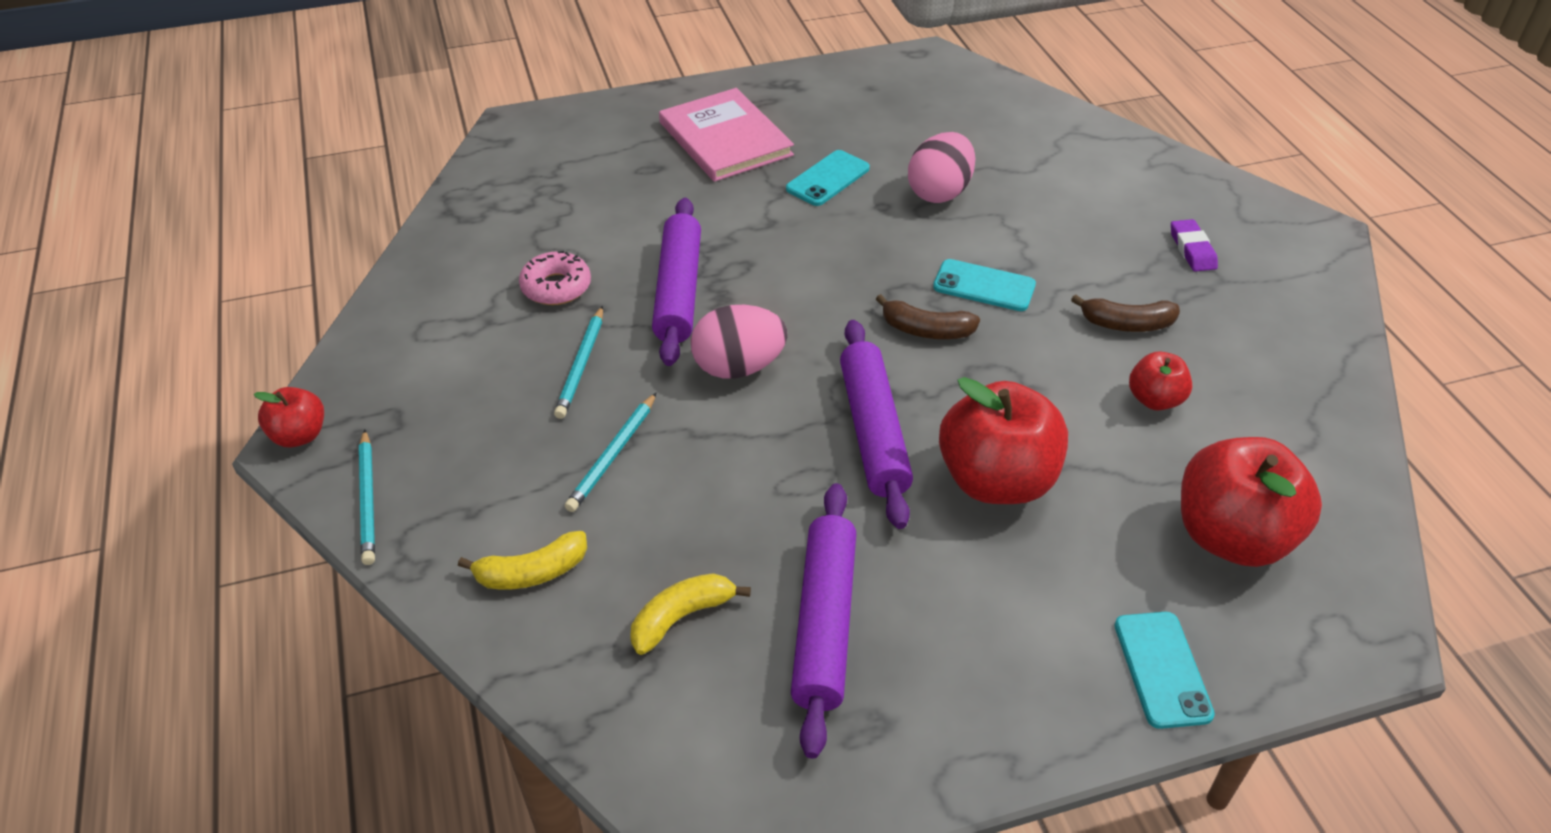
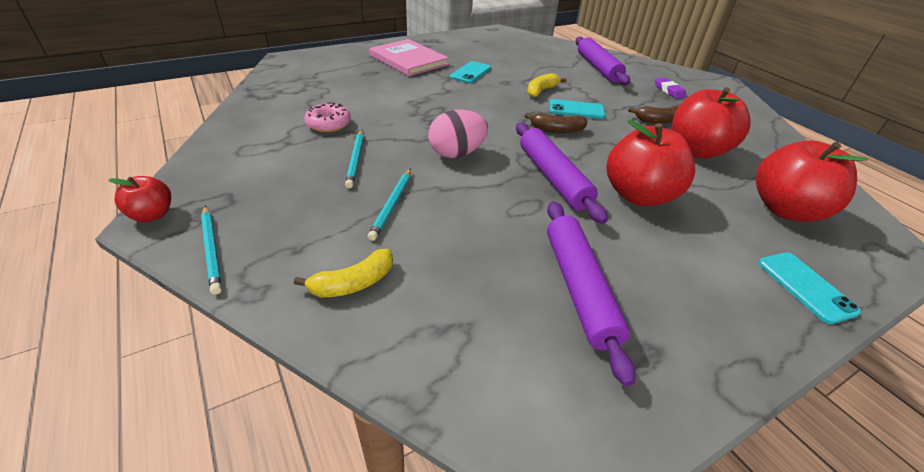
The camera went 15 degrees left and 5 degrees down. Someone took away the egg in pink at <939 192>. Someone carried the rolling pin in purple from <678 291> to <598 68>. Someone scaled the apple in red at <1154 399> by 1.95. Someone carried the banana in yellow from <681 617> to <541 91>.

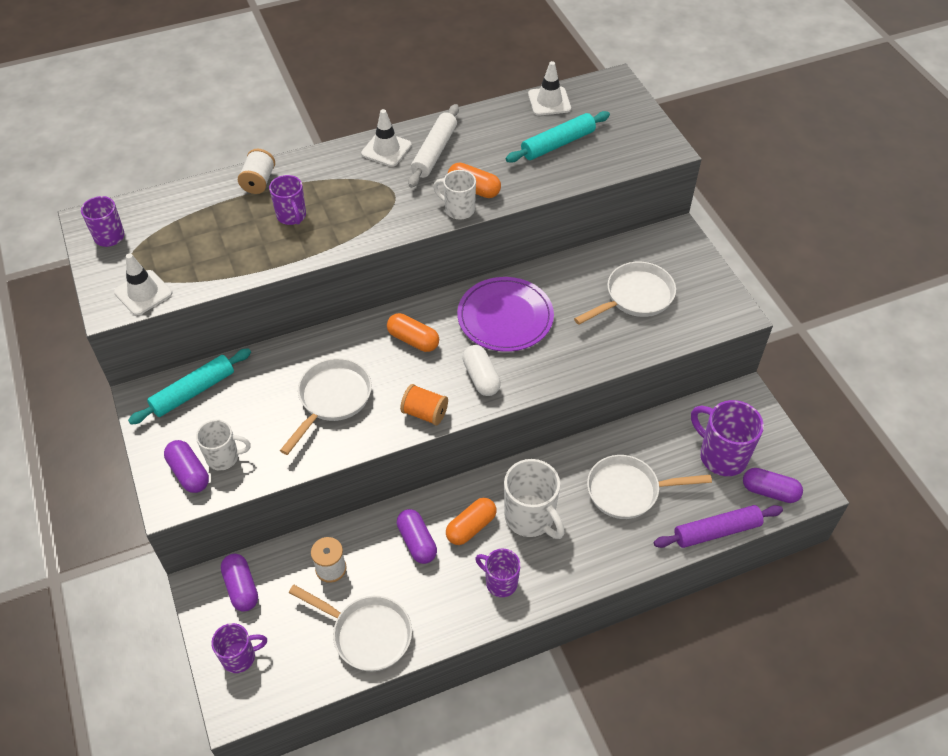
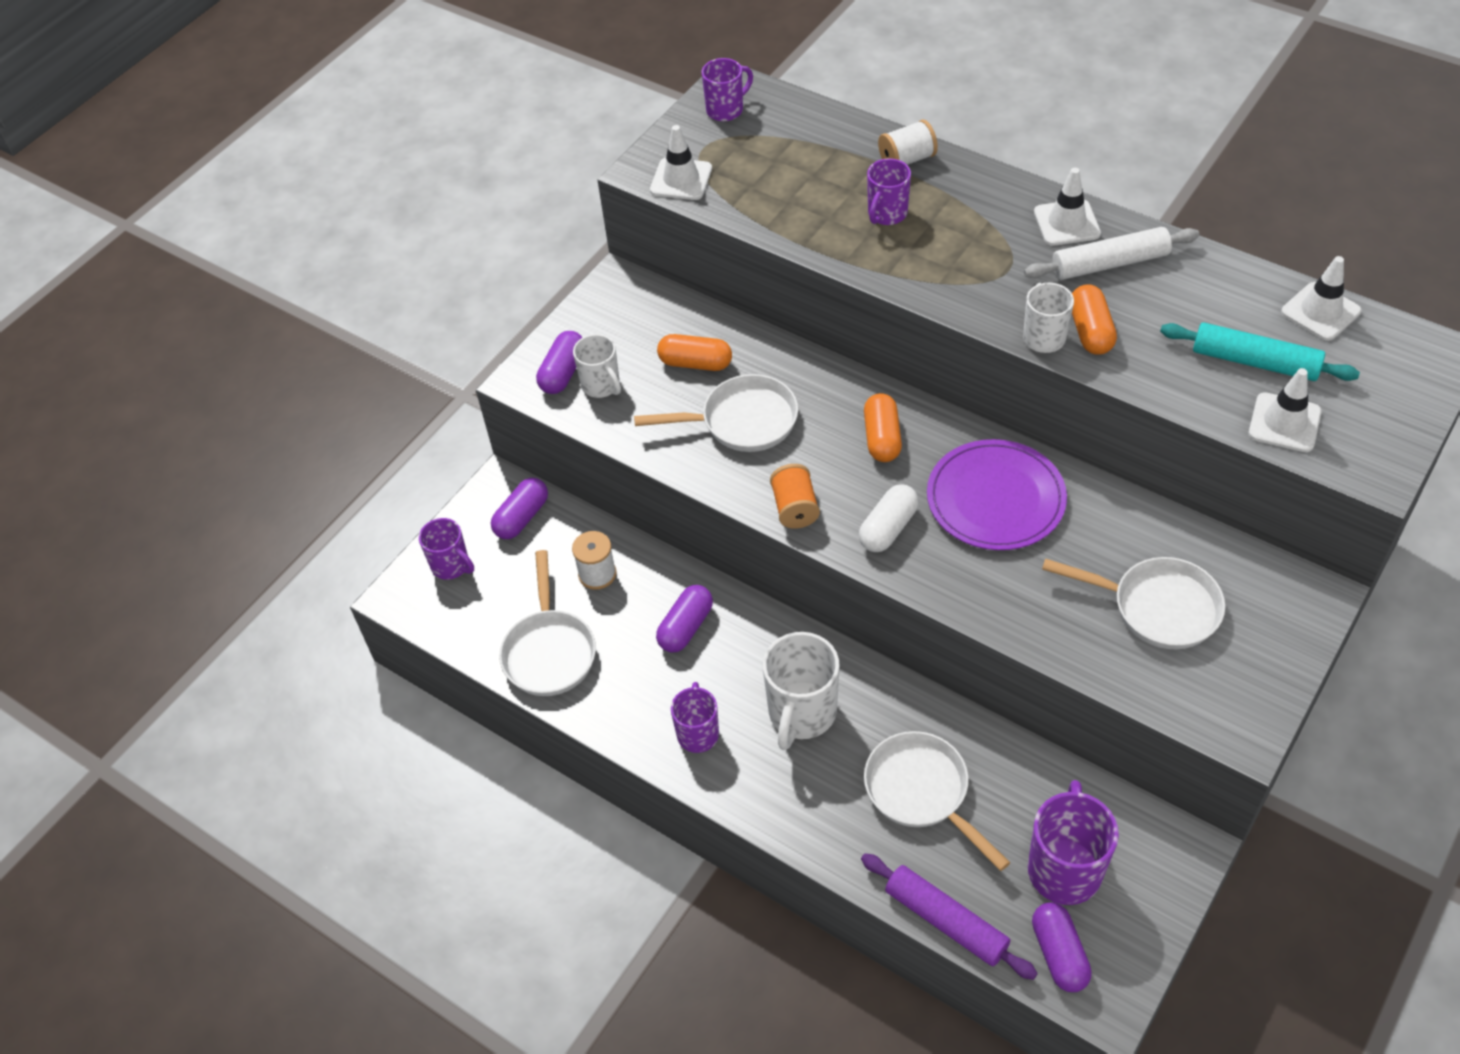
The camera went 60 degrees right and 0 degrees up. Someone took away the rolling pin in turquoise at <193 392>. Someone carried the capsule in orange from <471 527> to <695 363>. Someone put down the traffic cone in white at <1284 423>.

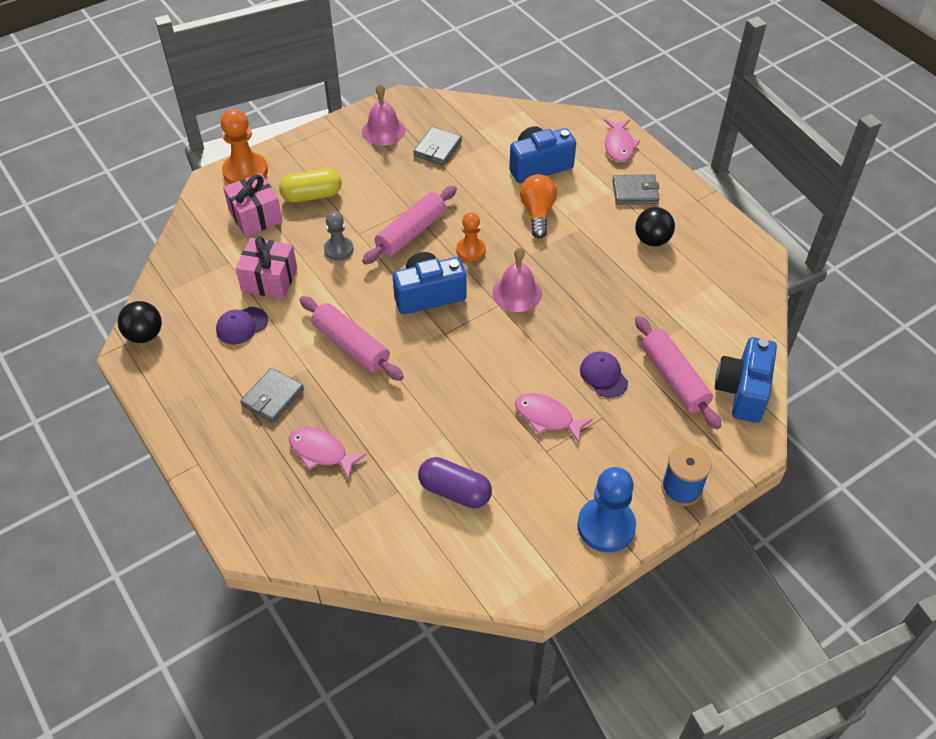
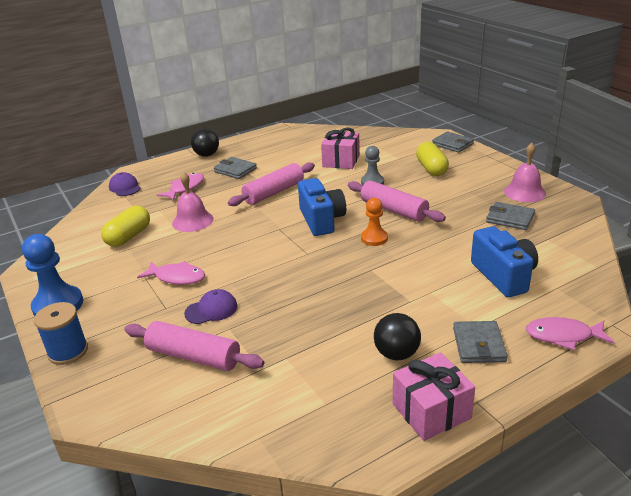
The camera went 95 degrees right and 20 degrees down. Someone swapped the pawn in orange at <245 172> for the wallet in grey at <452 144>. Someone carried the gift in pink from <255 216> to <431 411>. Someone took away the light bulb in orange at <537 213>. Someone carried the bell in pink from <517 293> to <192 221>. Someone carried the ball in black from <144 335> to <207 155>. Someone carried the cap in purple from <242 326> to <125 187>. Someone rotated the rolling pin in pink at <674 379> by 45 degrees clockwise. Someone took away the camera in blue at <742 391>. Someone rotated the fish in pink at <547 417> by 75 degrees clockwise. Someone repainted the capsule in purple at <455 491>, which became the capsule in yellow at <128 236>.

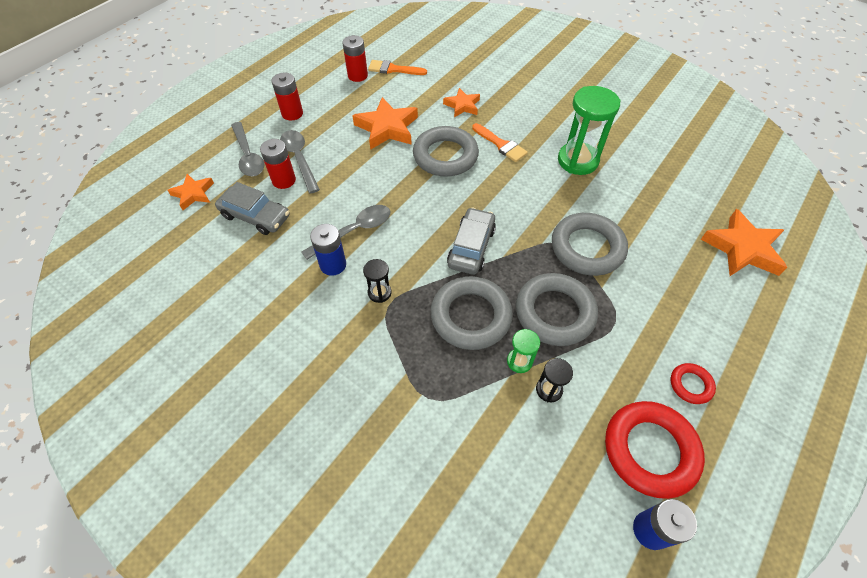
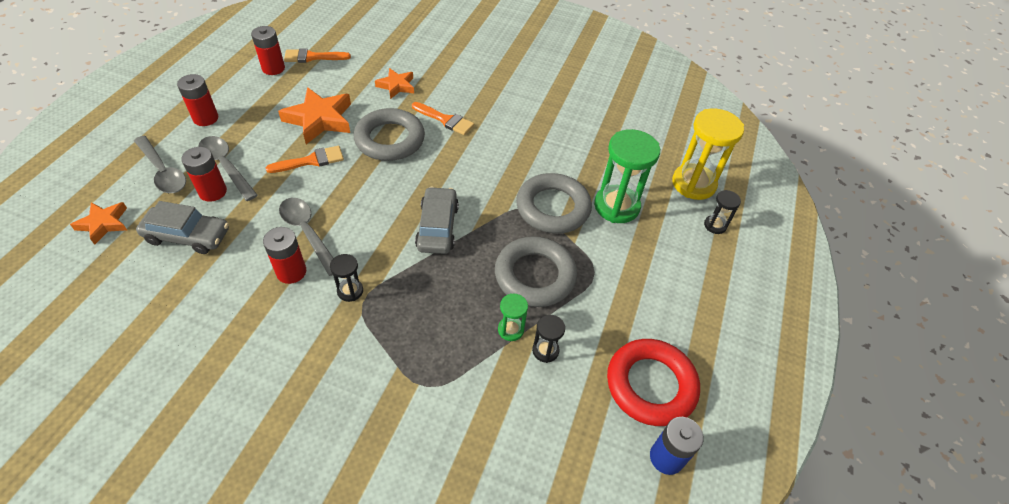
The camera went 20 degrees left and 5 degrees down. Someone carried the hourglass in green from <577 161> to <616 206>. Someone rotated the spoon in grey at <354 231> by 75 degrees counterclockwise. Someone swapped the star in orange at <742 249> for the hourglass in yellow at <693 184>. Someone repainted the battery in blue at <333 265>, which became the battery in red at <291 272>. Someone took away the ring in grey at <470 316>. Someone took away the ring in red at <690 385>. Someone put down the brush in orange at <311 161>. Someone put down the hourglass in black at <715 225>.

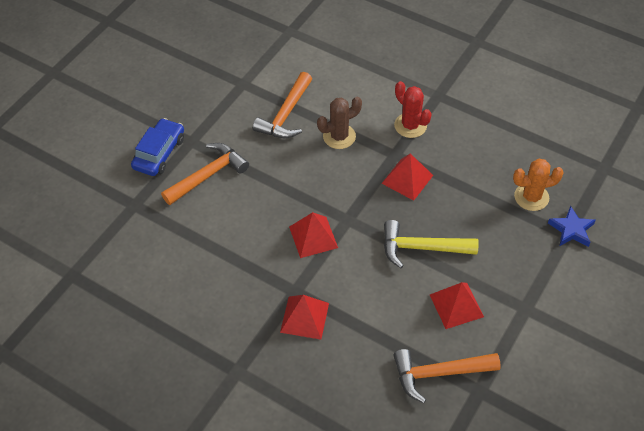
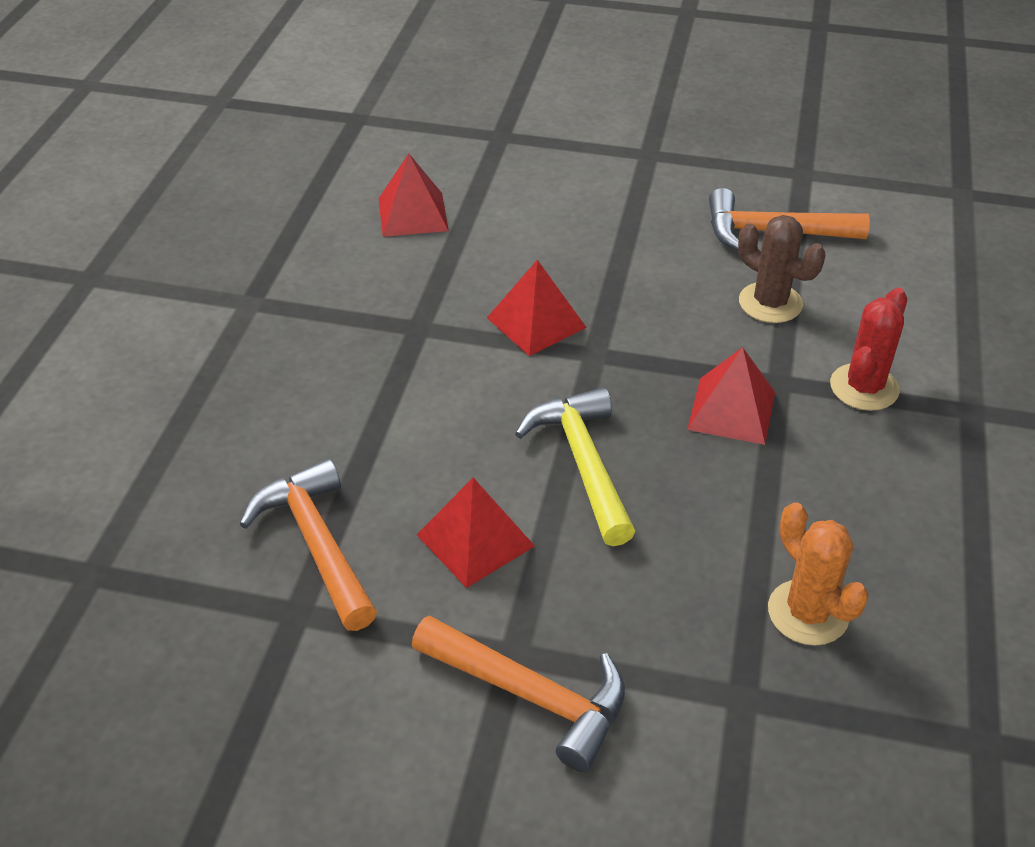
The camera went 70 degrees right and 10 degrees down. Someone took away the car in blue at <159 153>. Someone carried the hammer in orange from <208 175> to <532 696>. Someone took away the star in blue at <571 229>. Someone carried the pyramid in red from <304 317> to <412 214>.

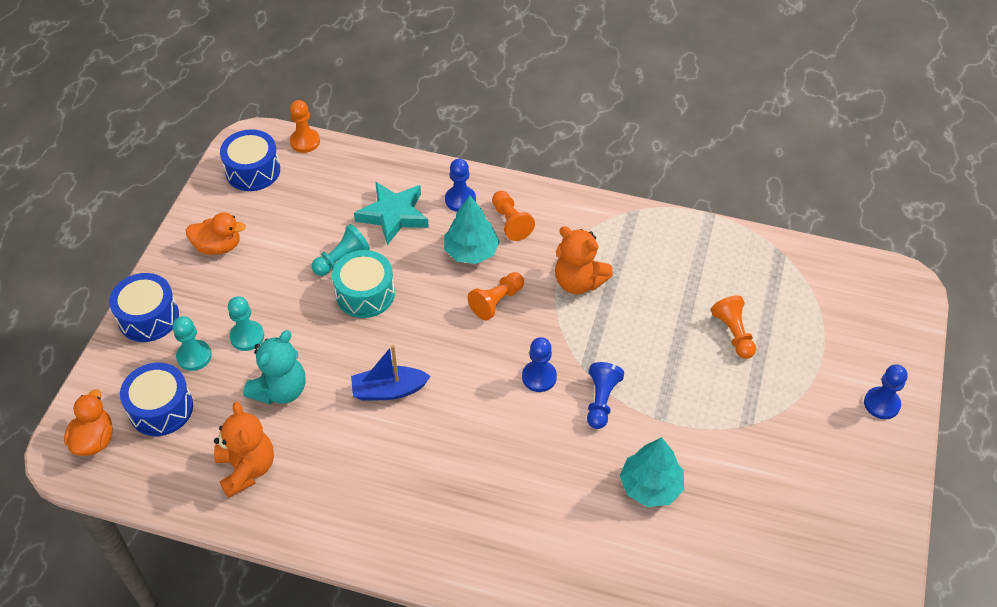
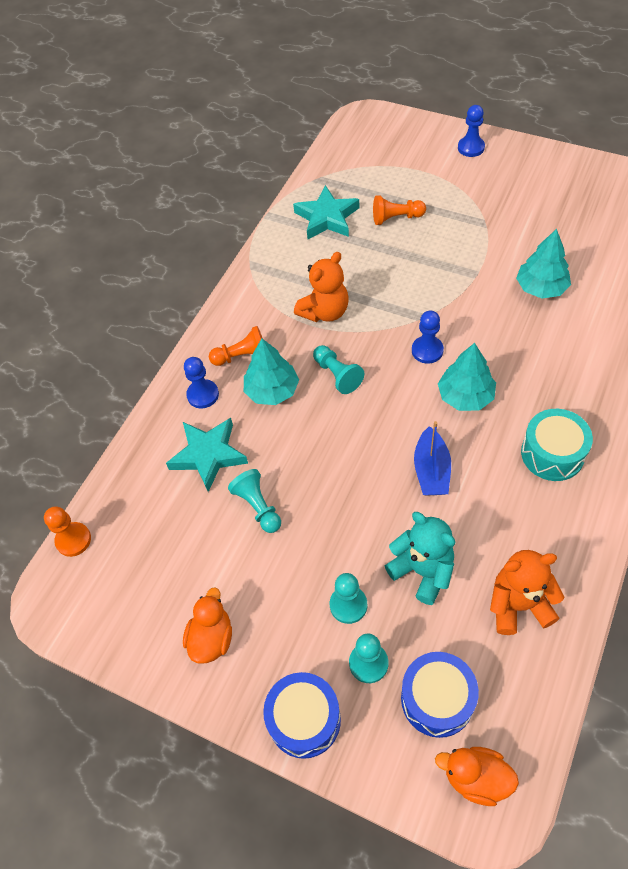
The camera went 75 degrees left and 5 degrees up. Someone took away the drum in blue at <253 171>. Someone carried the drum in turquoise from <365 294> to <552 453>. Someone repainted the pawn in orange at <496 302>, which became the pawn in turquoise at <337 375>. Someone took away the pawn in blue at <601 401>. Someone put down the star in turquoise at <327 217>. Someone put down the tree in turquoise at <465 396>.

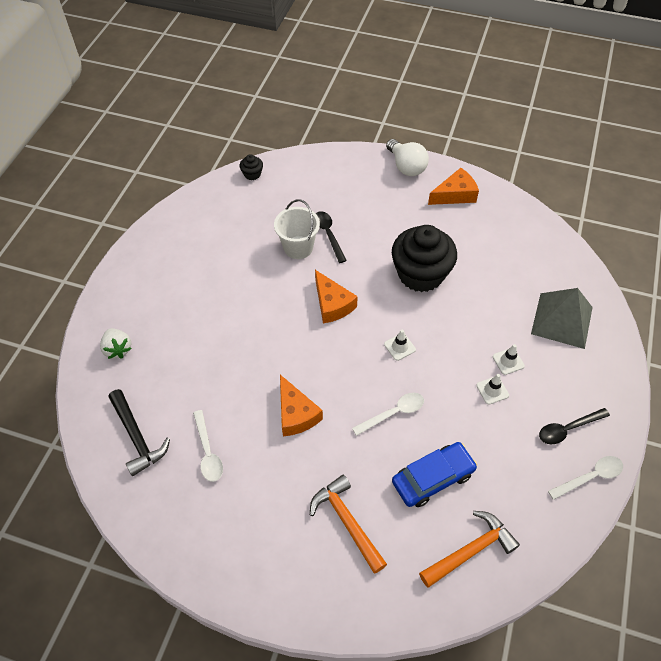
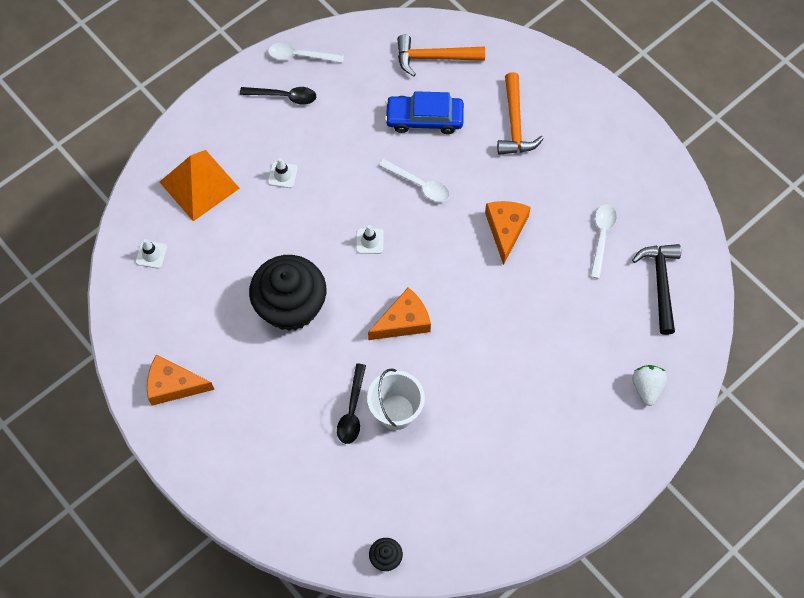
The camera went 150 degrees left and 10 degrees up. Someone took away the light bulb in white at <406 166>. Someone rotated the cheese in orange at <332 304> by 60 degrees clockwise. Someone repainted the pyramid in grey at <562 320>, which became the pyramid in orange at <199 185>. Someone carried the traffic cone in white from <492 390> to <151 254>. Someone rotated the spoon in white at <393 413> by 150 degrees counterclockwise.

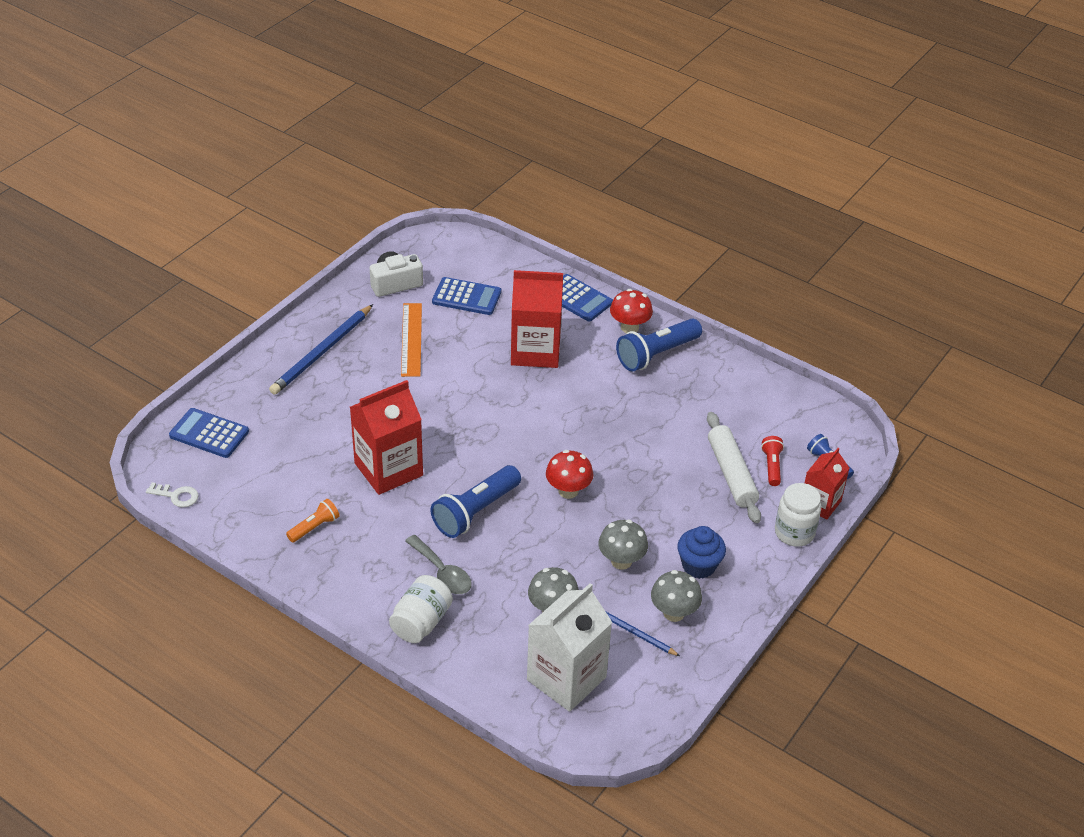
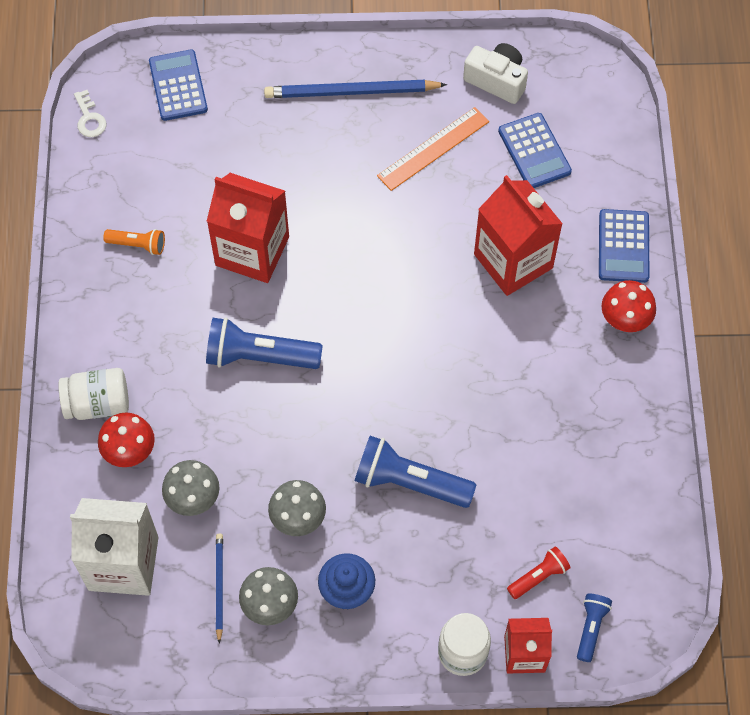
The camera went 55 degrees right and 20 degrees up. Someone carried the flashlight in blue from <656 354> to <409 482>. Someone took away the rolling pin in white at <731 474>. Someone carried the mushroom in red from <568 491> to <130 452>. Someone took away the spoon in grey at <442 572>.

